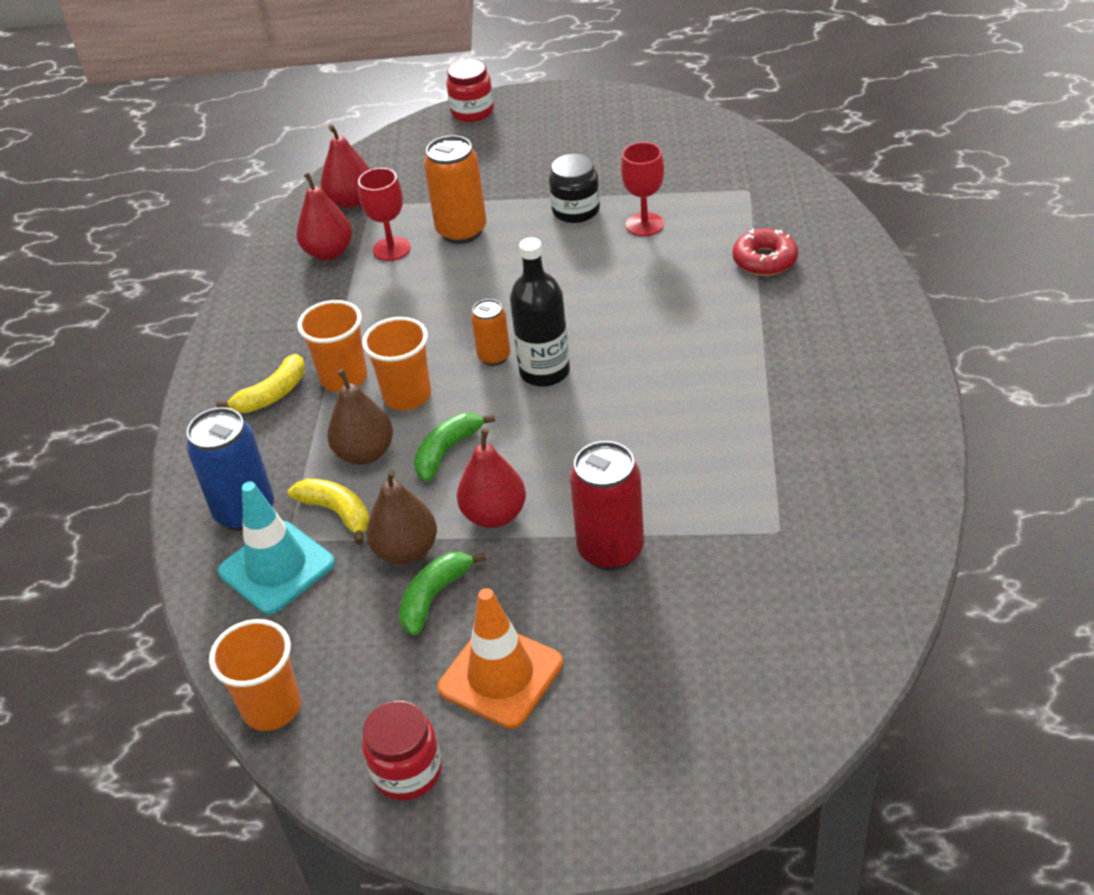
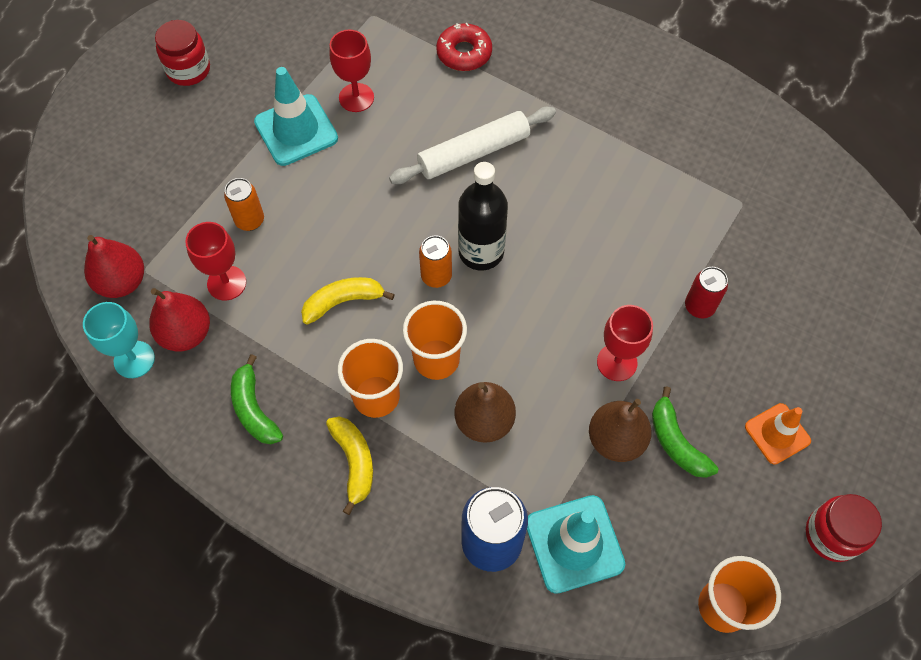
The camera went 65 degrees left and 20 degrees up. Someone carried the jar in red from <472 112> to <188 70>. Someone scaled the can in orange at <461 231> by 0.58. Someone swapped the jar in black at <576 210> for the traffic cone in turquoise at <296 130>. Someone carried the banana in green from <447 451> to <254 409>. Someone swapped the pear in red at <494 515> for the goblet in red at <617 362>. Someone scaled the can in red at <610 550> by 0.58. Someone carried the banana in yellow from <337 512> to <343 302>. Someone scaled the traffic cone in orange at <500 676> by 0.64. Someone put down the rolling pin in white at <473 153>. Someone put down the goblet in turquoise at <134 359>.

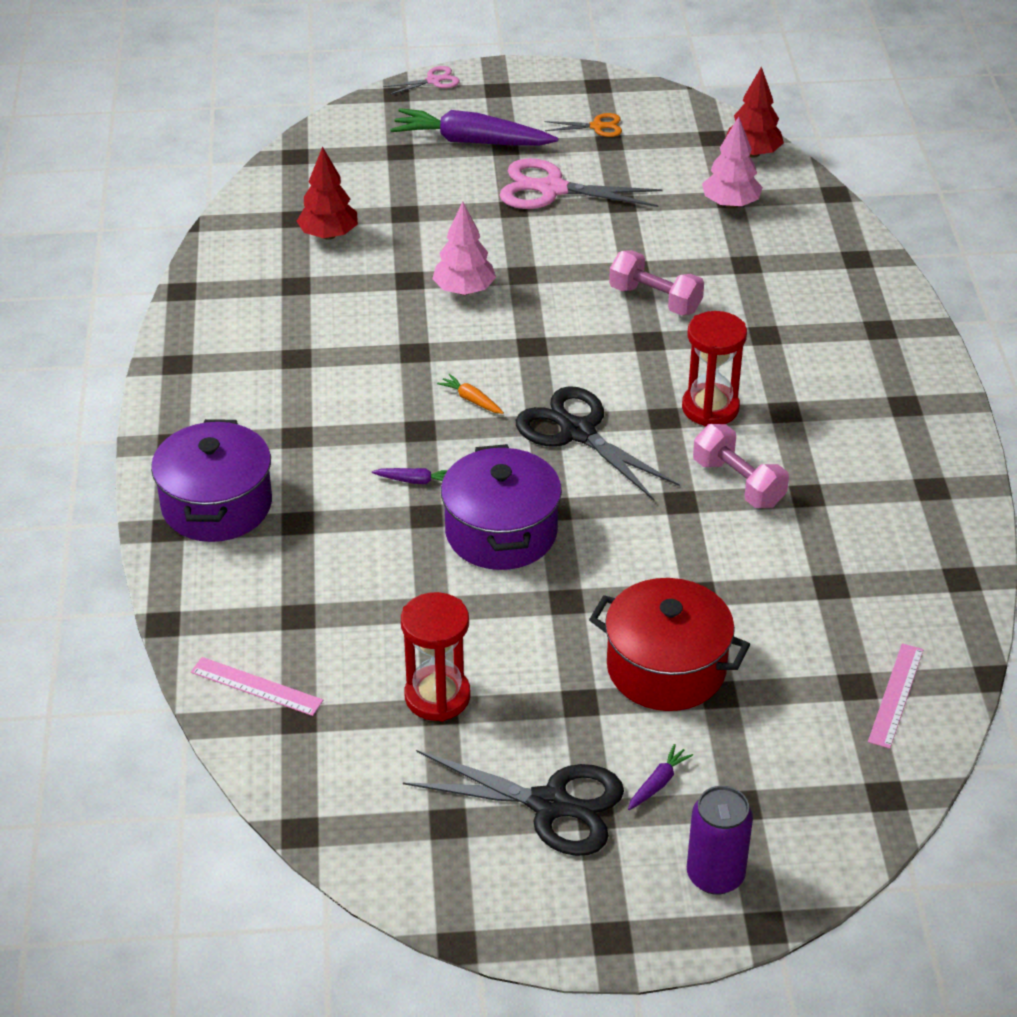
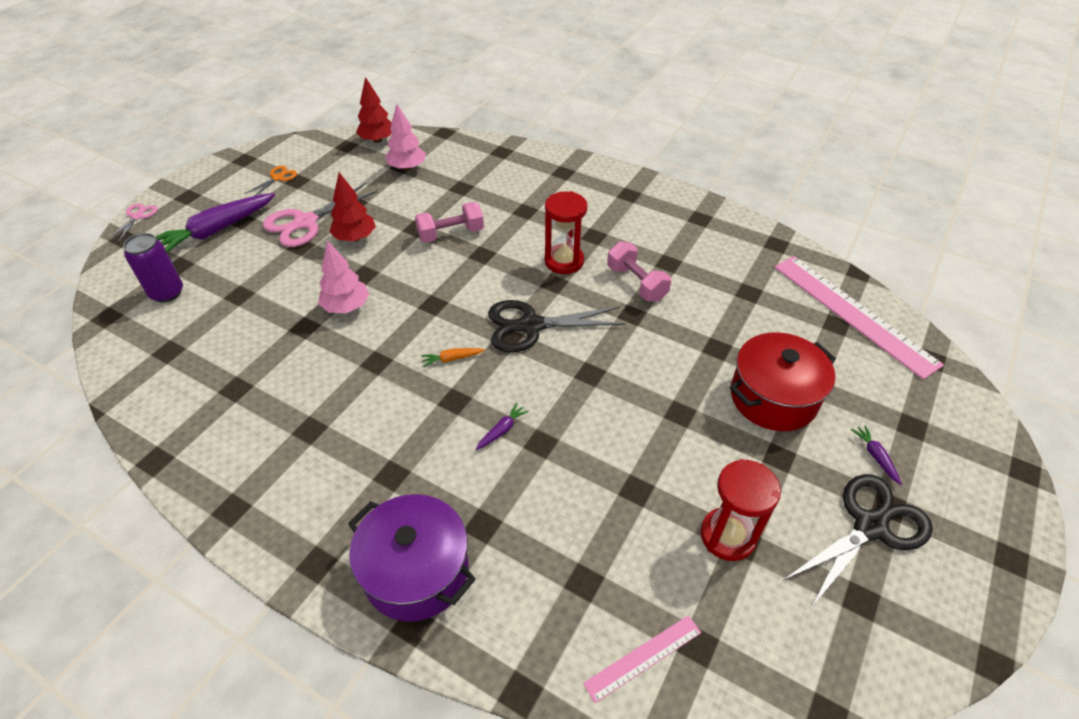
The camera went 55 degrees left and 5 degrees up. Someone carried the tree in red from <328 235> to <355 238>. Someone rotated the dumbbell in pink at <738 483> by 60 degrees clockwise. Someone took away the pot in purple at <501 532>. Someone scaled the ruler in pink at <895 695> by 2.07. Someone carried the can in purple from <715 875> to <167 293>.

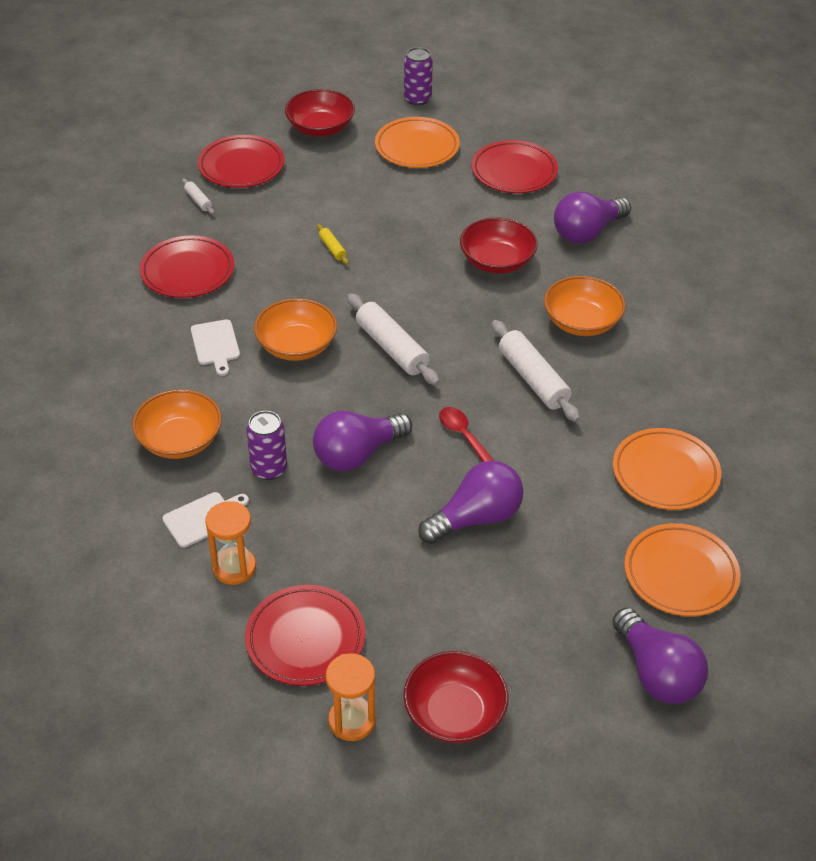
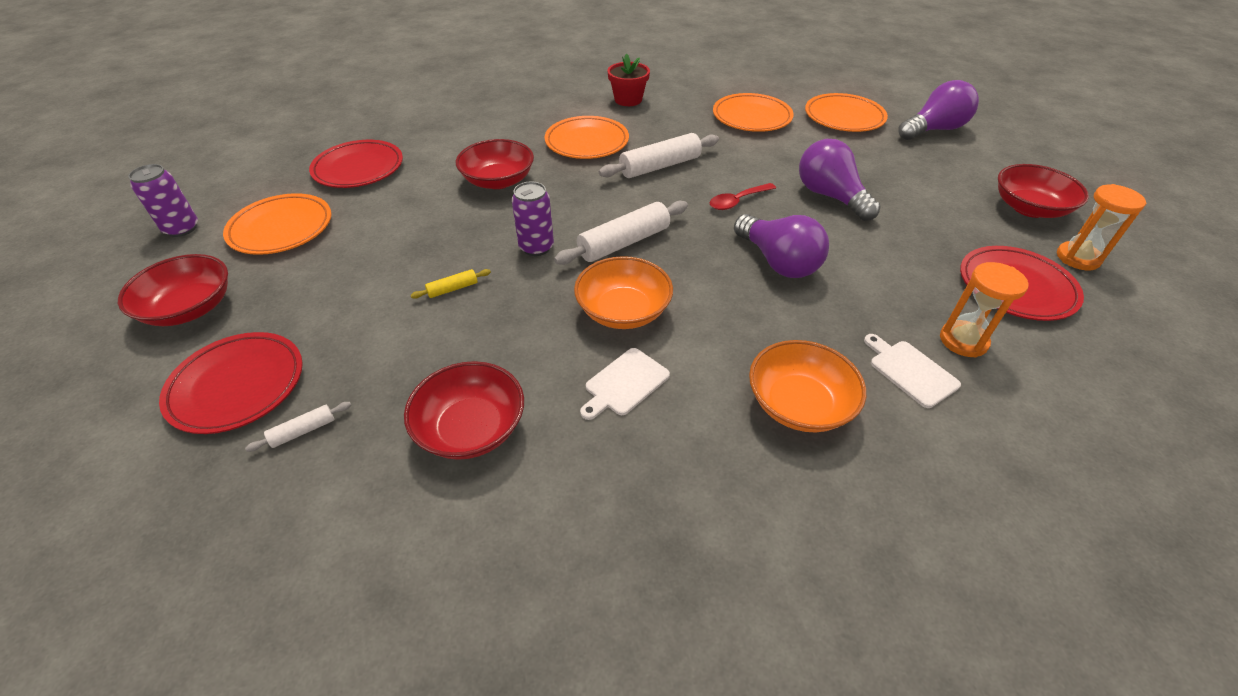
The camera went 90 degrees left and 0 degrees up. Someone took away the light bulb in purple at <587 232>. Someone swapped the plate in red at <187 271> for the bowl in red at <471 428>. Someone swapped the bowl in orange at <581 322> for the plate in orange at <587 142>. Someone rotated the cutting board in white at <216 345> by 150 degrees clockwise. Someone carried the can in purple from <269 469> to <536 247>. Someone put down the flower pot in red at <628 100>.

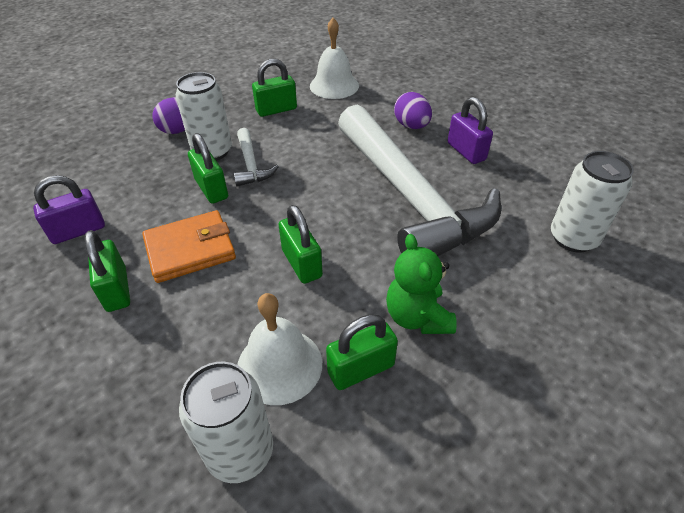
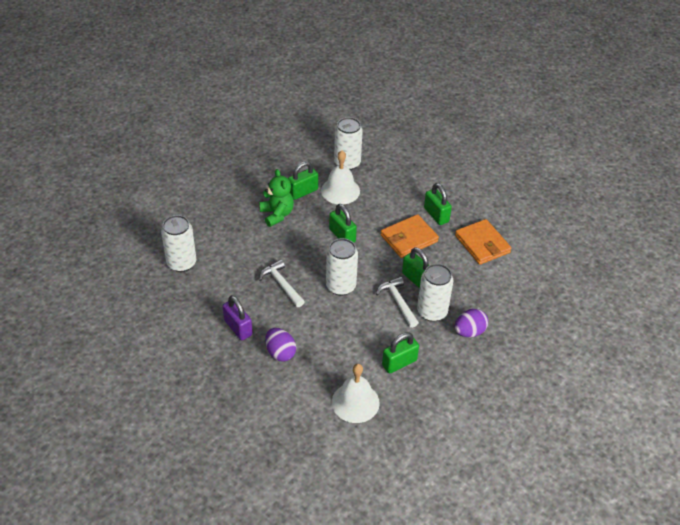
The camera went 170 degrees right and 0 degrees up. Someone scaled the hammer in white at <409 196> by 0.40. Someone swapped the padlock in purple at <78 231> for the wallet in orange at <482 244>. Someone put down the can in white at <340 286>.

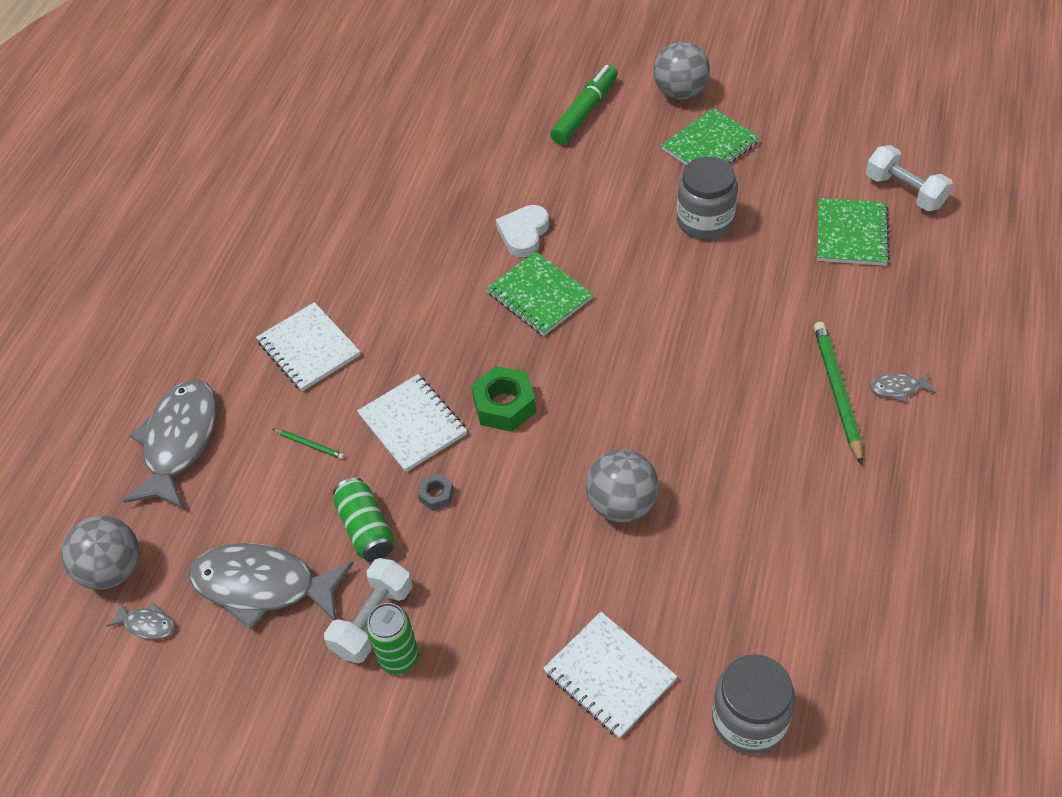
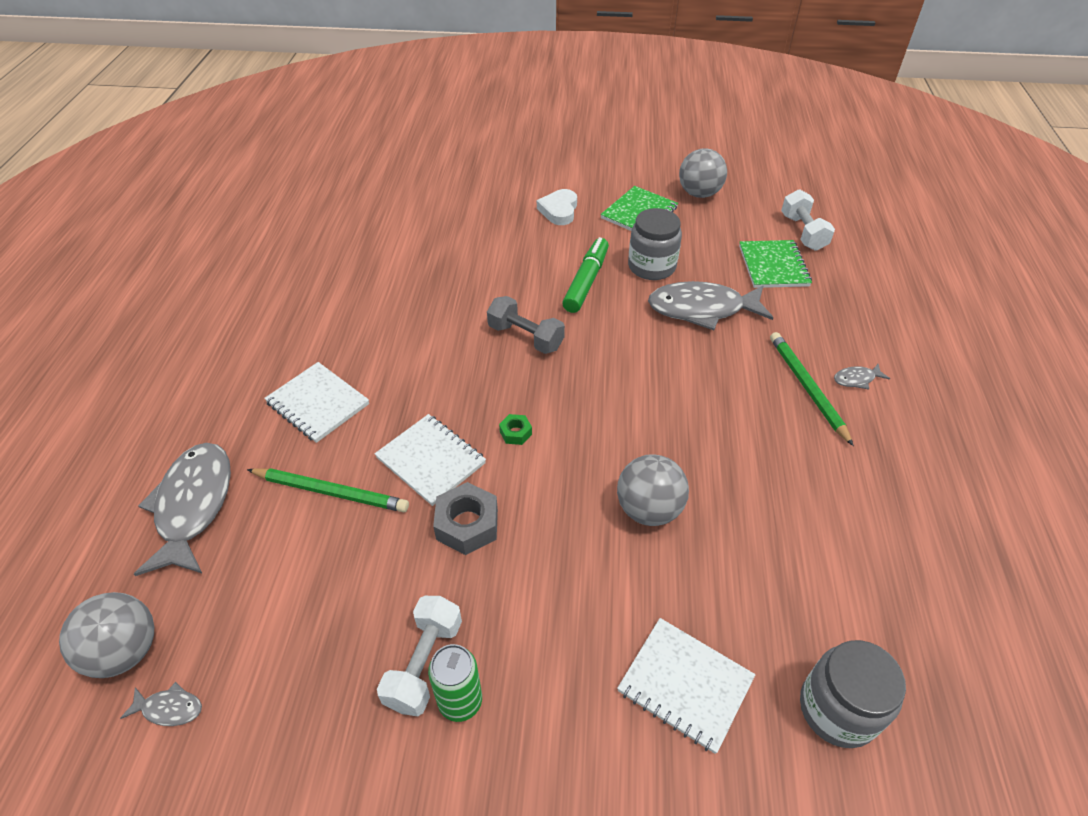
The camera went 15 degrees left and 5 degrees down. Someone carried the ball in grey from <680 92> to <699 193>. Someone carried the marker in green from <585 112> to <586 281>. Someone rotated the dumbbell in white at <905 191> by 45 degrees clockwise. Someone carried the heart in white from <524 234> to <559 210>. Someone swapped the notebook in green at <539 296> for the dumbbell in grey at <525 337>. Someone scaled the nut in green at <504 405> by 0.52. Someone scaled the pencil in green at <309 445> by 2.08. Someone scaled the nut in grey at <436 495> by 1.91. Someone took away the can in green at <366 529>. Someone carried the fish in grey from <263 586> to <702 309>.

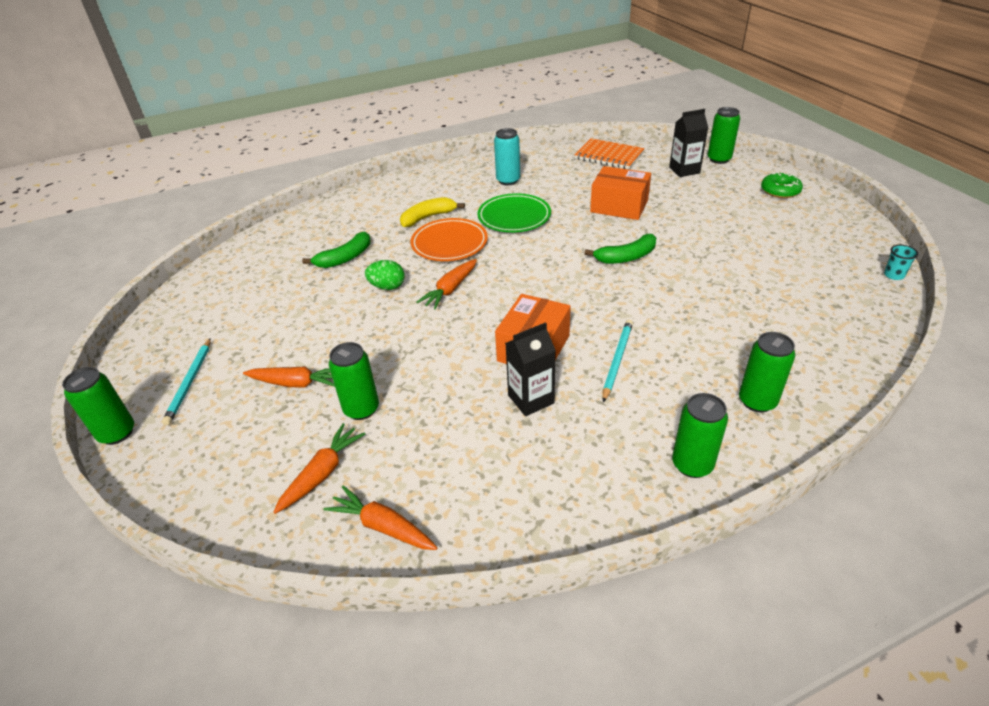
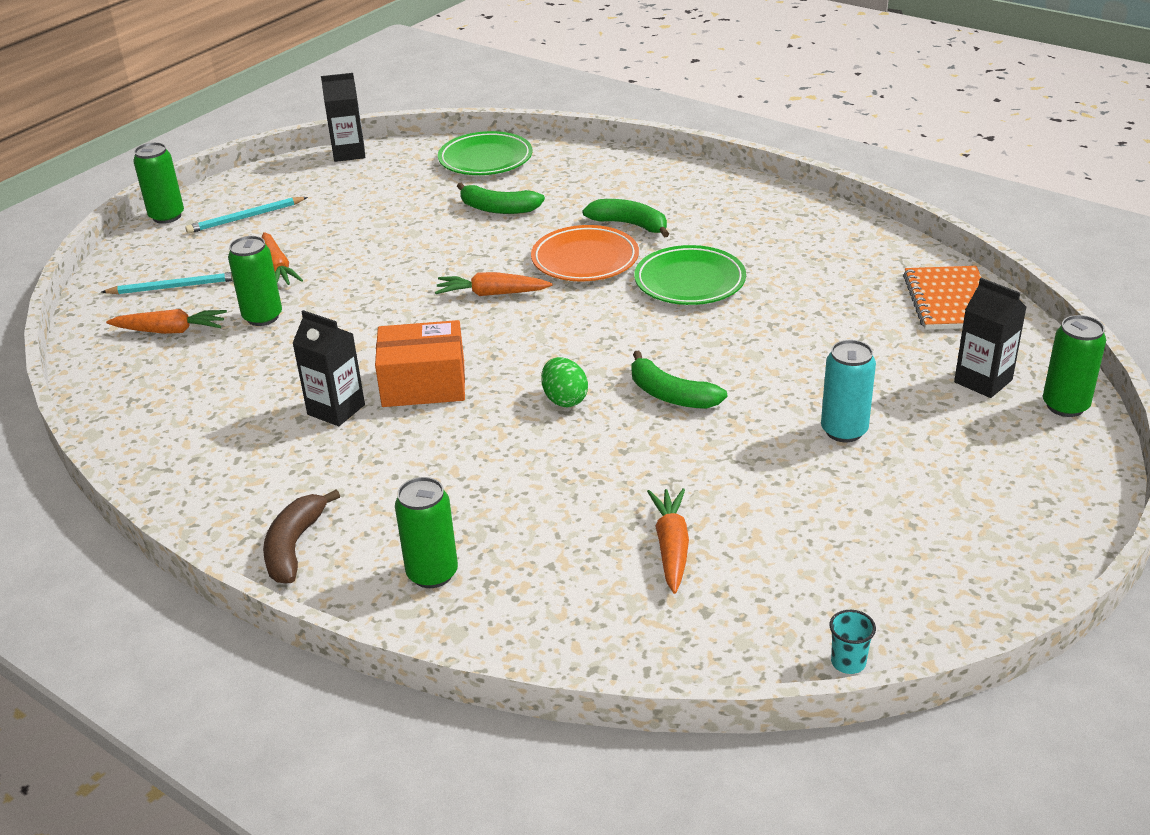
The camera went 60 degrees right and 5 degrees down. Someone carried the can in turquoise from <508 180> to <844 431>. Someone took away the box in orange at <619 206>. Someone took away the donut in green at <780 191>. Someone repainted the banana in yellow at <428 217>, which became the banana in green at <629 225>. Someone carried the egg in green from <387 287> to <564 399>. Someone carried the pencil in turquoise from <617 360> to <174 287>. Someone swapped the can in green at <692 464> for the banana in brown at <294 546>. Someone carried the carrot in orange from <382 526> to <671 547>. Someone put down the carton in black at <349 153>. Someone put down the plate in green at <485 159>.

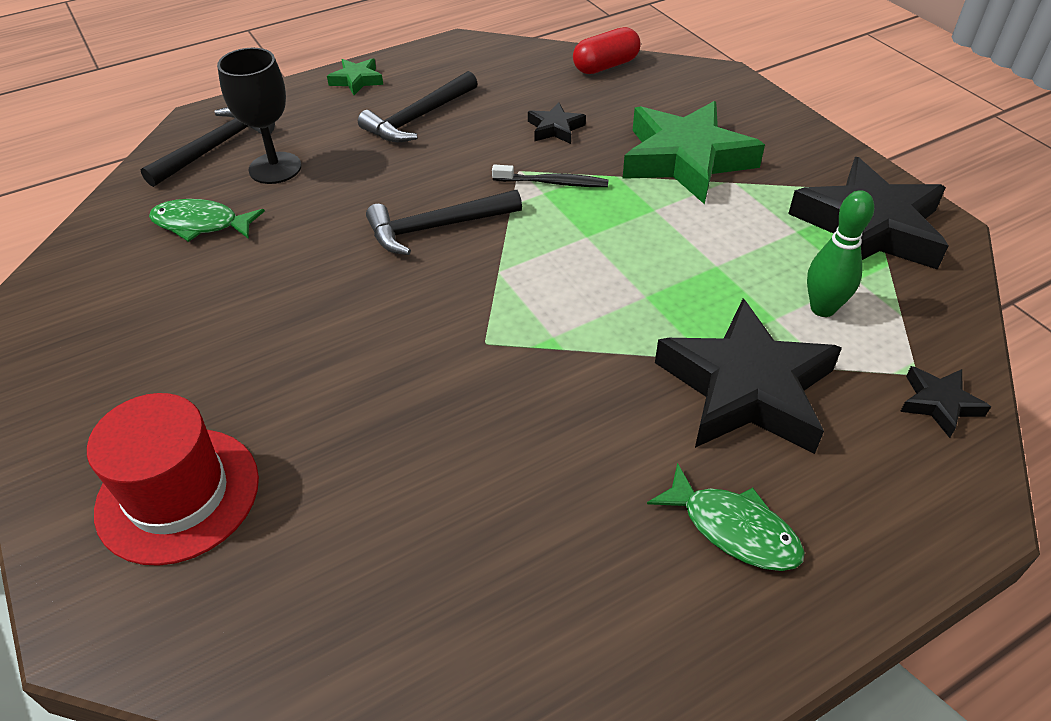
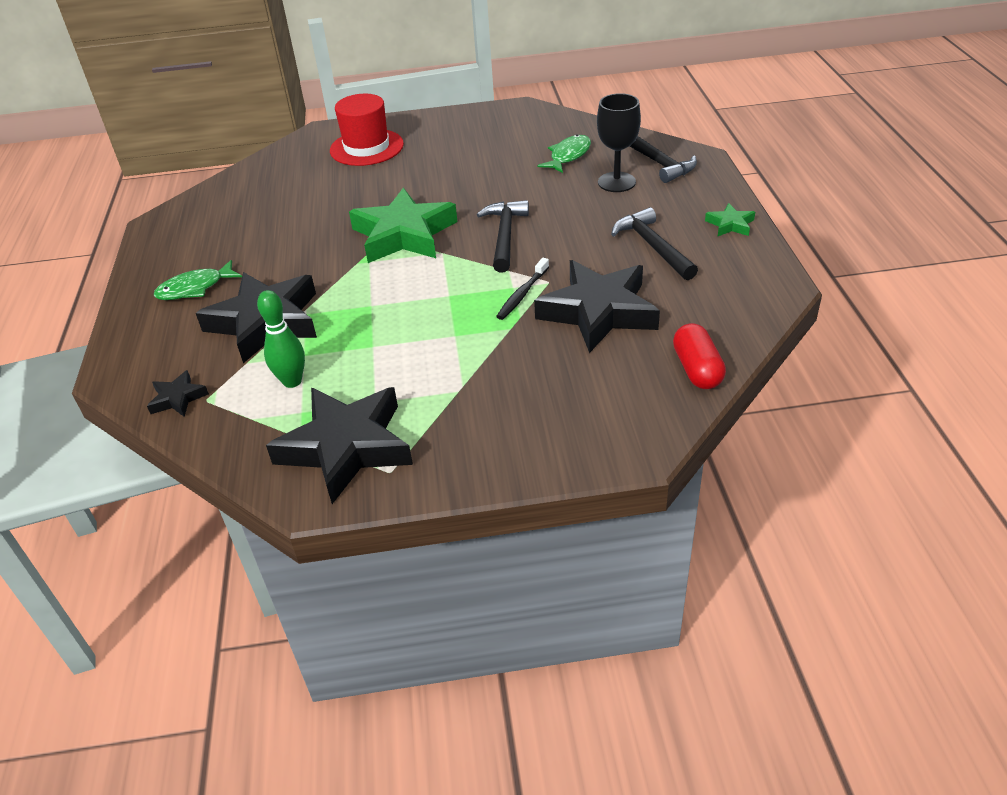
The camera went 115 degrees right and 5 degrees down. Someone carried the star in green from <685 160> to <404 234>. Someone scaled the star in black at <555 128> by 2.25.

